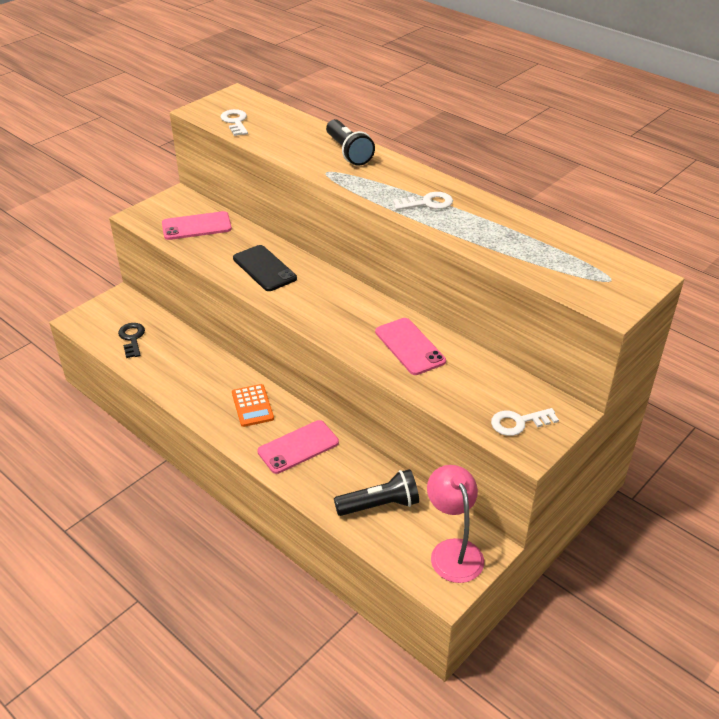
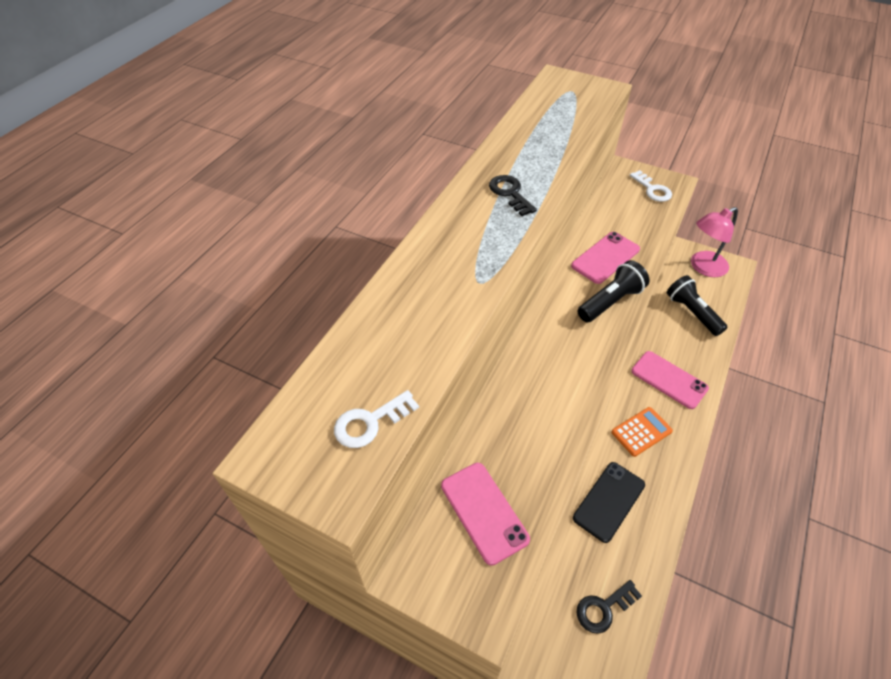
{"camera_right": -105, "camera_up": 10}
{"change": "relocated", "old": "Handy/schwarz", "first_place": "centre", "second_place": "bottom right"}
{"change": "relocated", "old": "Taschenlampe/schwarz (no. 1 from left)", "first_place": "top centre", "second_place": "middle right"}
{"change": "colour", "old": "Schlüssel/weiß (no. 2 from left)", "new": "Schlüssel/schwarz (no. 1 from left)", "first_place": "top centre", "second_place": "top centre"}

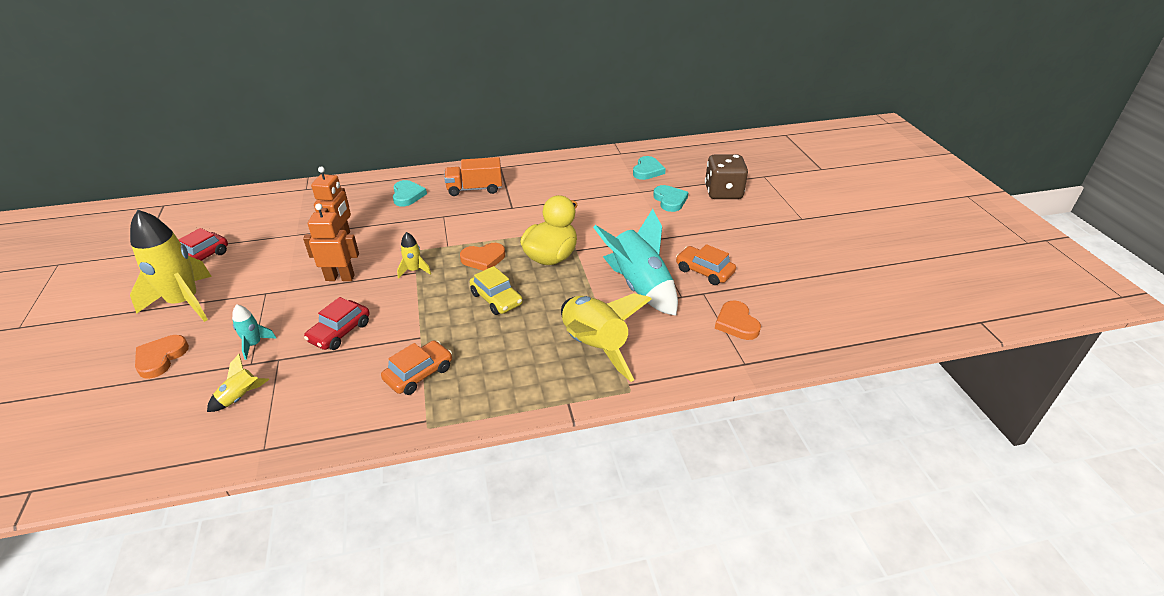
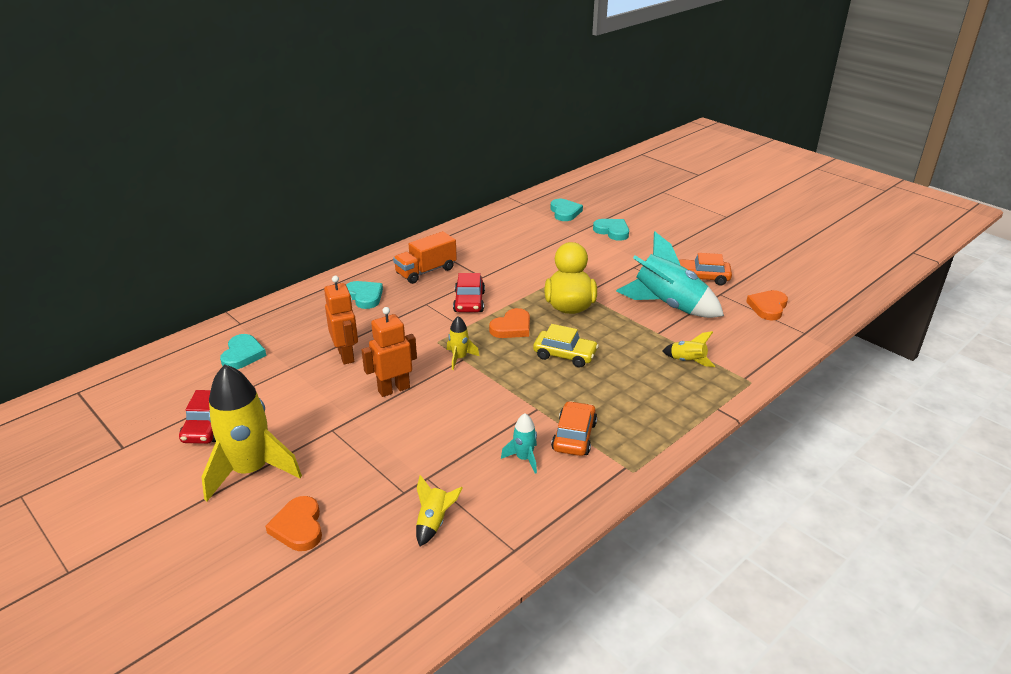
{"camera_right": -30, "camera_up": -5}
{"change": "missing", "old": "Spielwürfel/braun", "first_place": "top centre"}
{"change": "appeared", "new": "Herz/türkis (no. 1 from left)", "second_place": "middle left"}
{"change": "relocated", "old": "Rakete/türkis (no. 1 from left)", "first_place": "middle left", "second_place": "centre"}
{"change": "relocated", "old": "Auto/rot (no. 2 from left)", "first_place": "middle left", "second_place": "centre"}
{"change": "spun", "old": "Herz/orange (no. 3 from left)", "first_place": "centre", "second_place": "middle right", "degrees": 75}
{"change": "size", "old": "Rakete/gelb (no. 4 from left)", "first_place": "centre", "second_place": "middle right", "factor": 0.45}

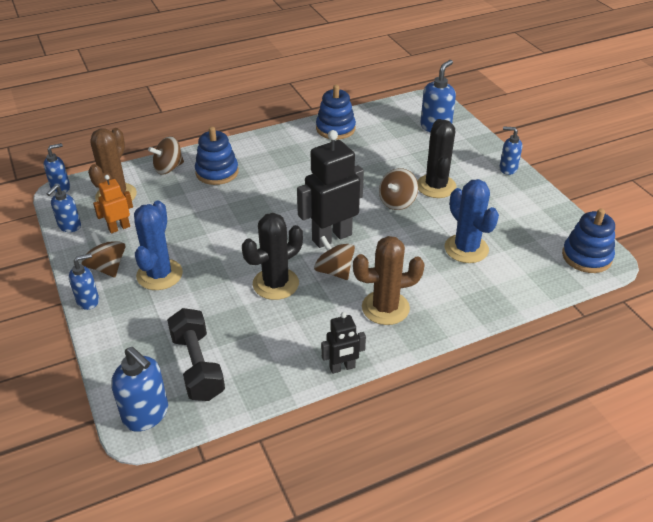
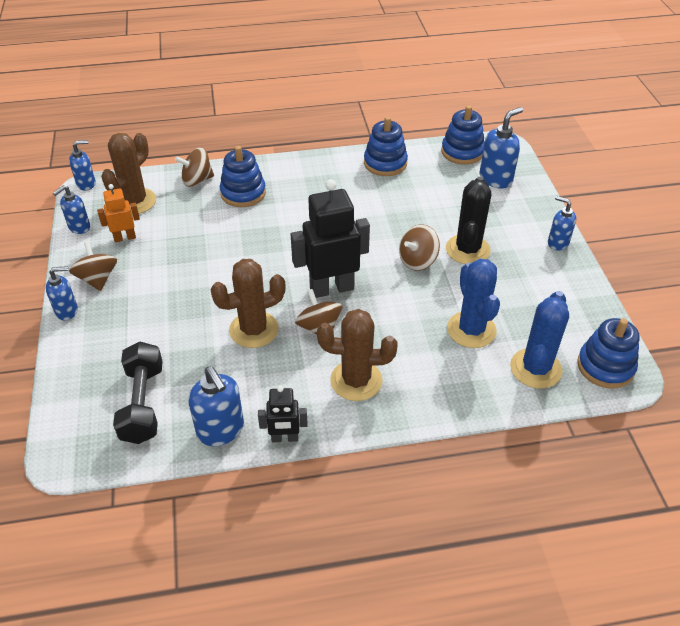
{"camera_right": 15, "camera_up": 5}
{"change": "appeared", "new": "Stapelspielzeug/blau (no. 3 from left)", "second_place": "top right"}
{"change": "relocated", "old": "Seifenspender/blau (no. 4 from left)", "first_place": "bottom left", "second_place": "middle left"}
{"change": "relocated", "old": "Kaktus/blau (no. 1 from left in the first image)", "new": "Kaktus/blau (no. 2 from left)", "first_place": "middle left", "second_place": "middle right"}
{"change": "colour", "old": "Kaktus/schwarz (no. 1 from left)", "new": "Kaktus/braun (no. 2 from left)", "first_place": "centre", "second_place": "centre"}

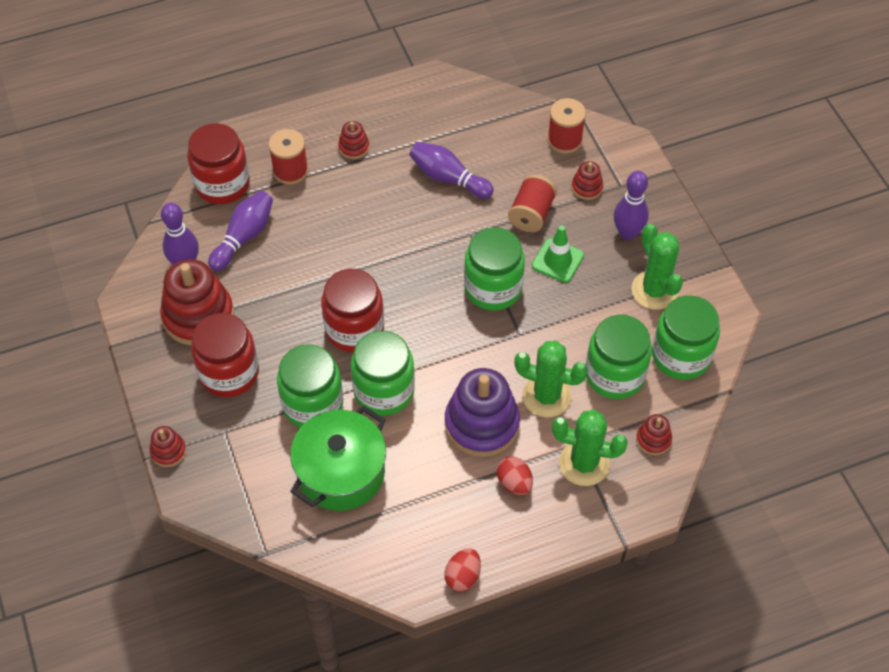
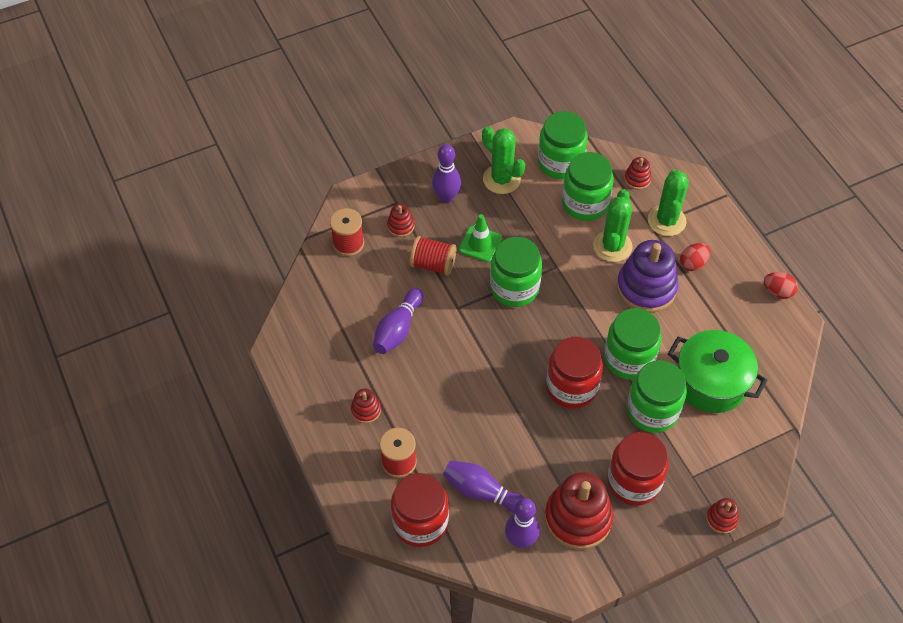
{"camera_right": -95, "camera_up": 0}
{"change": "spun", "old": "Kaktus/grün (no. 3 from left in the first image)", "first_place": "middle right", "second_place": "top centre", "degrees": 75}

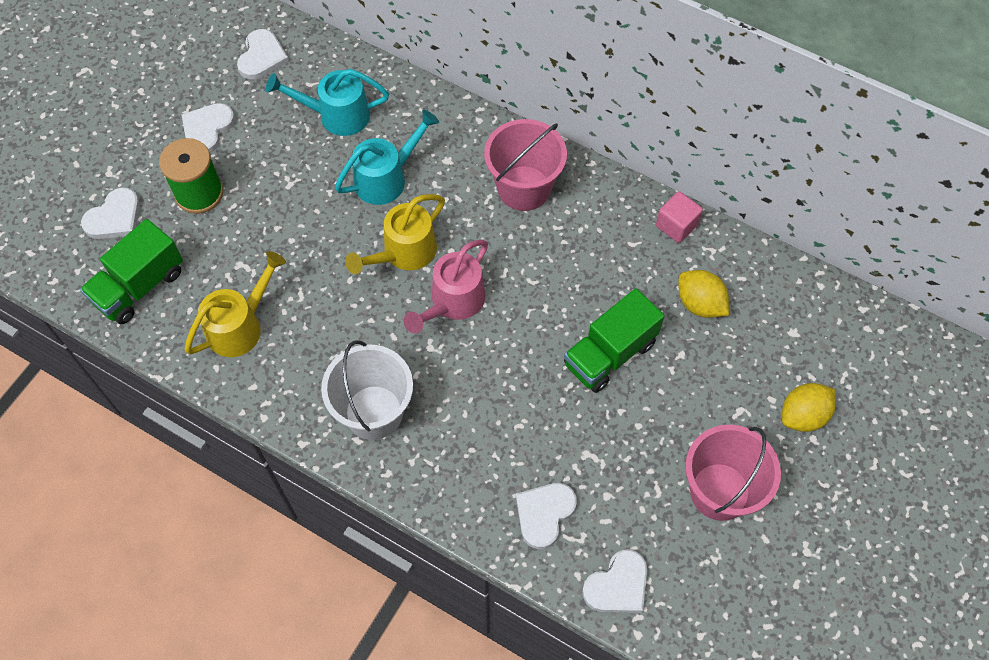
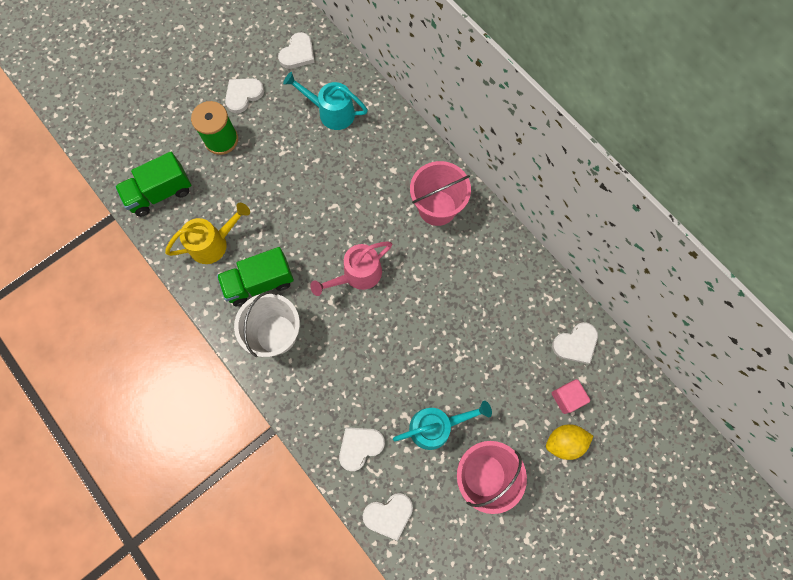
{"camera_right": 20, "camera_up": 10}
{"change": "missing", "old": "Gießkanne/gelb (no. 2 from left)", "first_place": "centre"}
{"change": "missing", "old": "Zitrone/gelb (no. 1 from left)", "first_place": "middle right"}
{"change": "relocated", "old": "Herz/weiß (no. 1 from left in the first image)", "new": "Herz/weiß (no. 5 from left)", "first_place": "top left", "second_place": "middle right"}
{"change": "relocated", "old": "Gießkanne/türkis (no. 2 from left)", "first_place": "top centre", "second_place": "bottom centre"}
{"change": "relocated", "old": "Lastwagen/grün (no. 2 from left)", "first_place": "centre", "second_place": "middle left"}
{"change": "relocated", "old": "Kubus/rosa", "first_place": "top right", "second_place": "bottom right"}

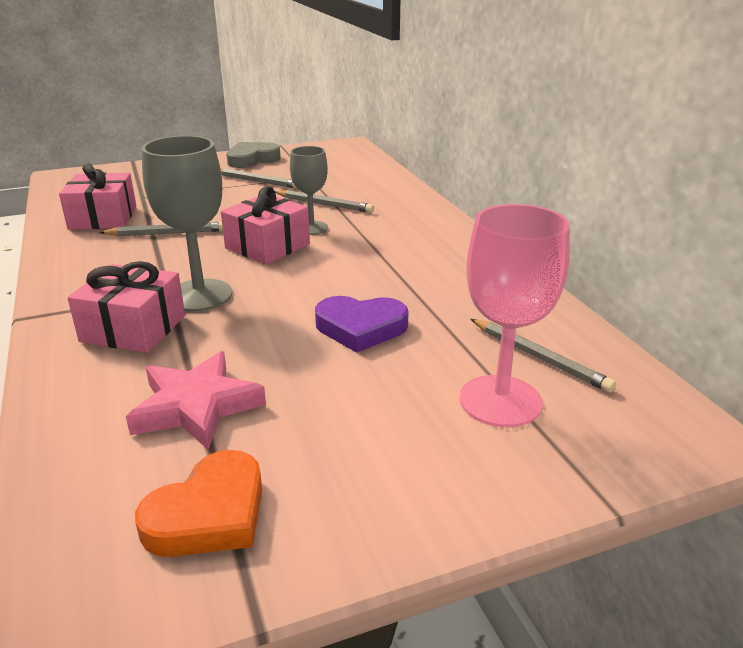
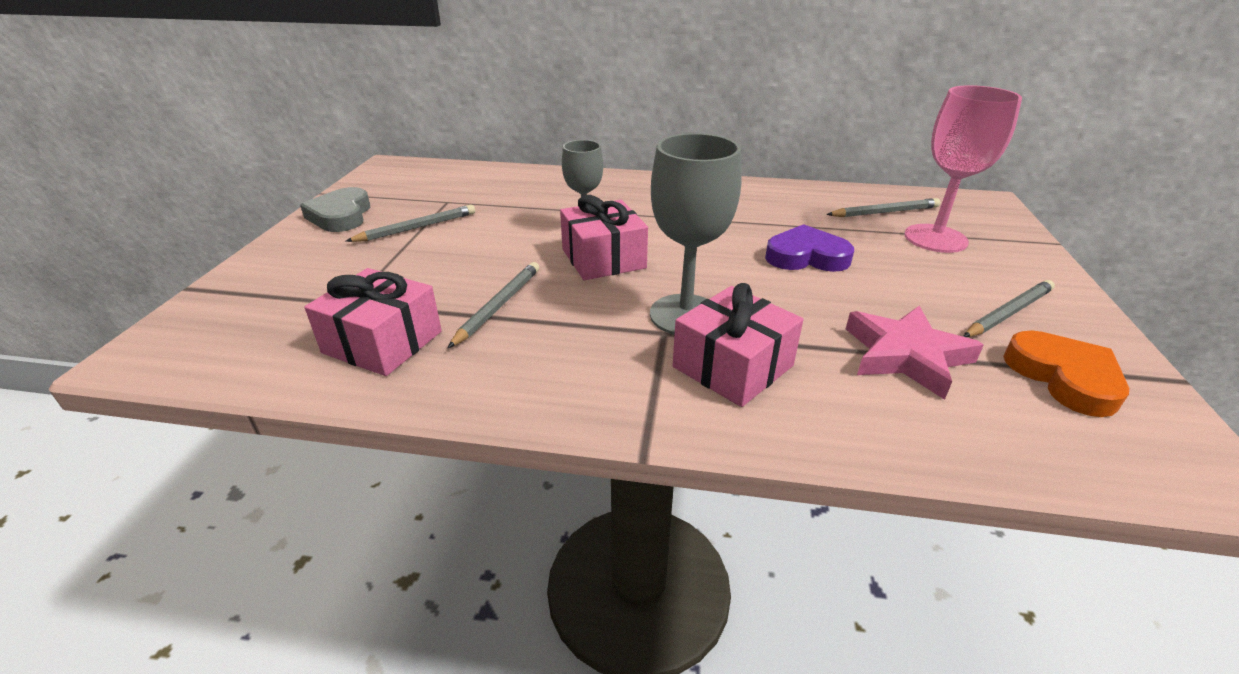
{"camera_right": -60, "camera_up": 5}
{"change": "relocated", "old": "Bleistift/grau (no. 3 from left in the first image)", "new": "Bleistift/grau (no. 4 from left)", "first_place": "top centre", "second_place": "middle right"}
{"change": "spun", "old": "Herz/lila", "first_place": "centre", "second_place": "centre", "degrees": -120}

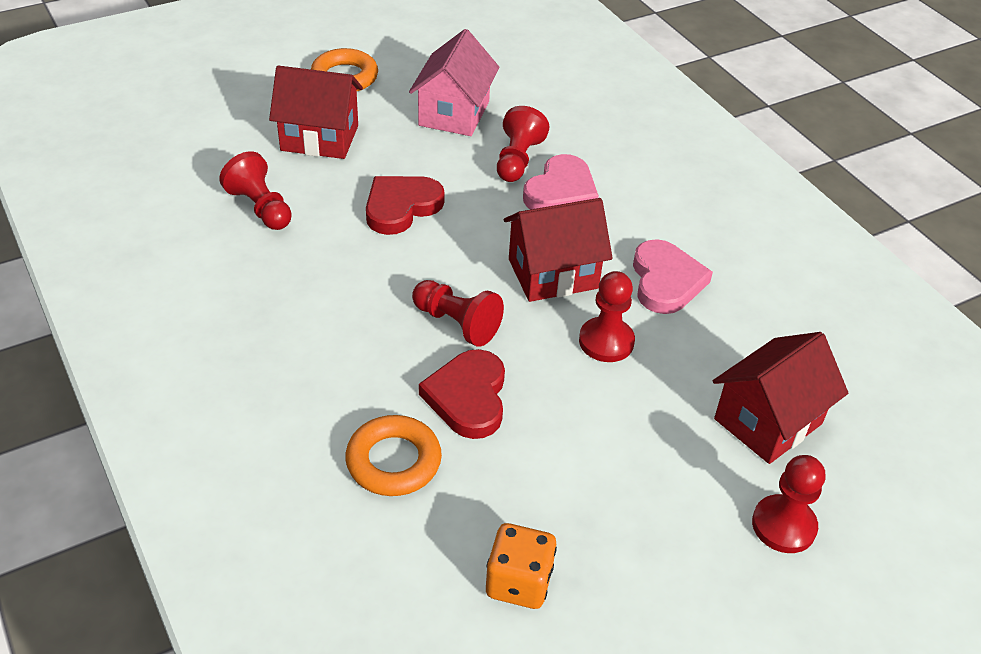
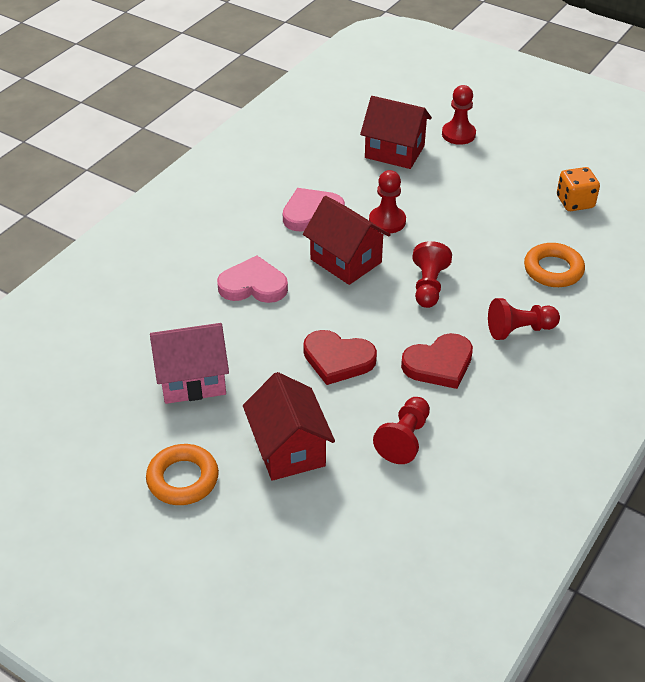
{"camera_right": -115, "camera_up": 0}
{"change": "relocated", "old": "Herz/rot (no. 2 from left)", "first_place": "centre", "second_place": "middle right"}
{"change": "relocated", "old": "Bauer/rot (no. 3 from left in the first image)", "new": "Bauer/rot (no. 5 from left)", "first_place": "top centre", "second_place": "middle right"}

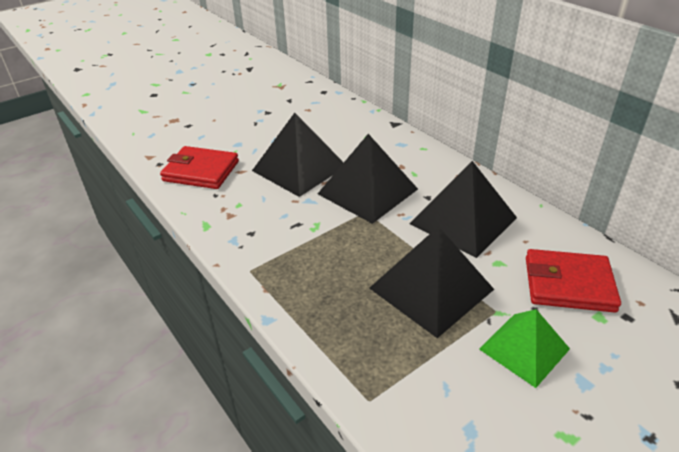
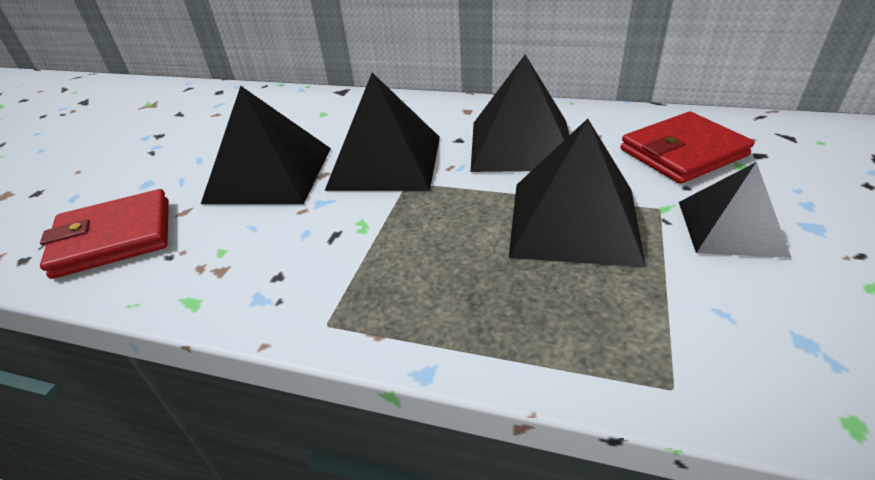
{"camera_right": -35, "camera_up": 0}
{"change": "colour", "old": "Pyramide/grün", "new": "Pyramide/schwarz (no. 5 from left)", "first_place": "bottom right", "second_place": "middle right"}

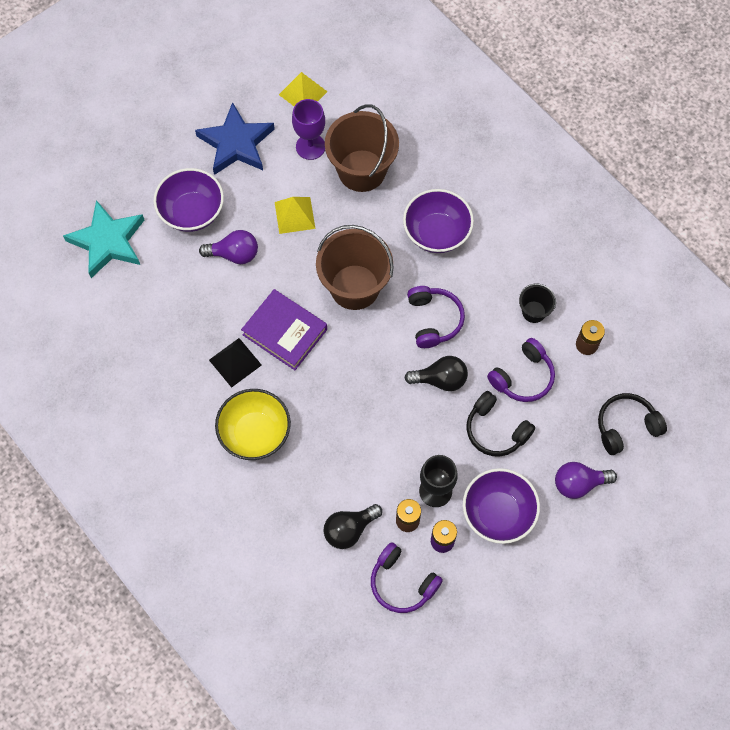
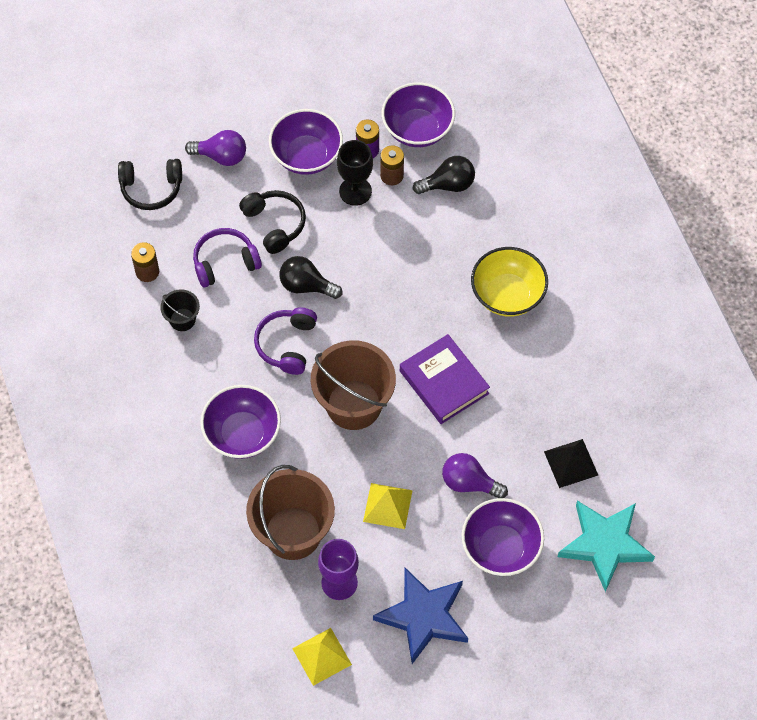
{"camera_right": -160, "camera_up": -5}
{"change": "relocated", "old": "Pyramide/schwarz", "first_place": "middle left", "second_place": "middle right"}
{"change": "exchanged", "old": "Kopfhörer/lila (no. 1 from left)", "new": "Schüssel/lila (no. 3 from left)", "first_place": "bottom centre", "second_place": "top centre"}

